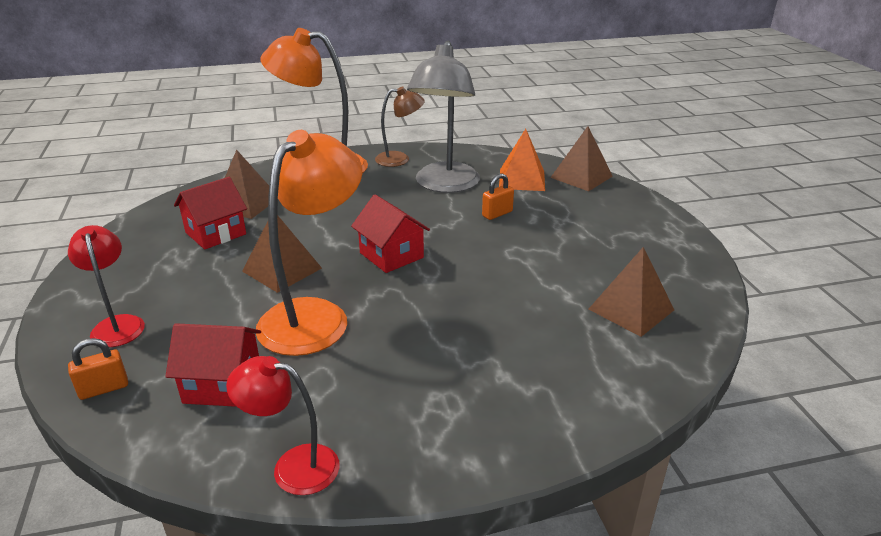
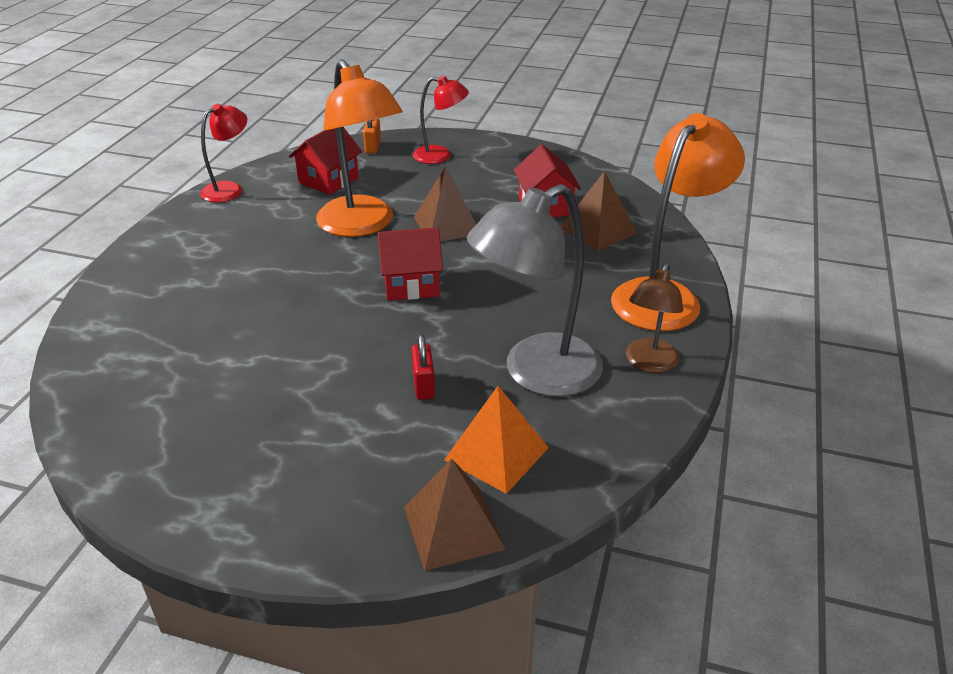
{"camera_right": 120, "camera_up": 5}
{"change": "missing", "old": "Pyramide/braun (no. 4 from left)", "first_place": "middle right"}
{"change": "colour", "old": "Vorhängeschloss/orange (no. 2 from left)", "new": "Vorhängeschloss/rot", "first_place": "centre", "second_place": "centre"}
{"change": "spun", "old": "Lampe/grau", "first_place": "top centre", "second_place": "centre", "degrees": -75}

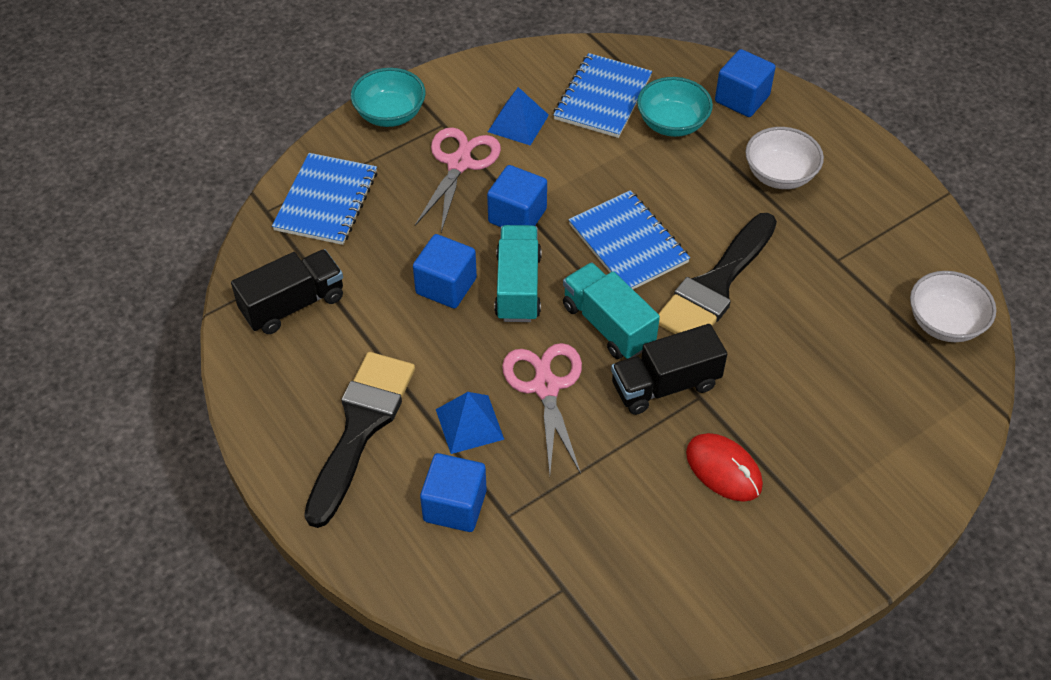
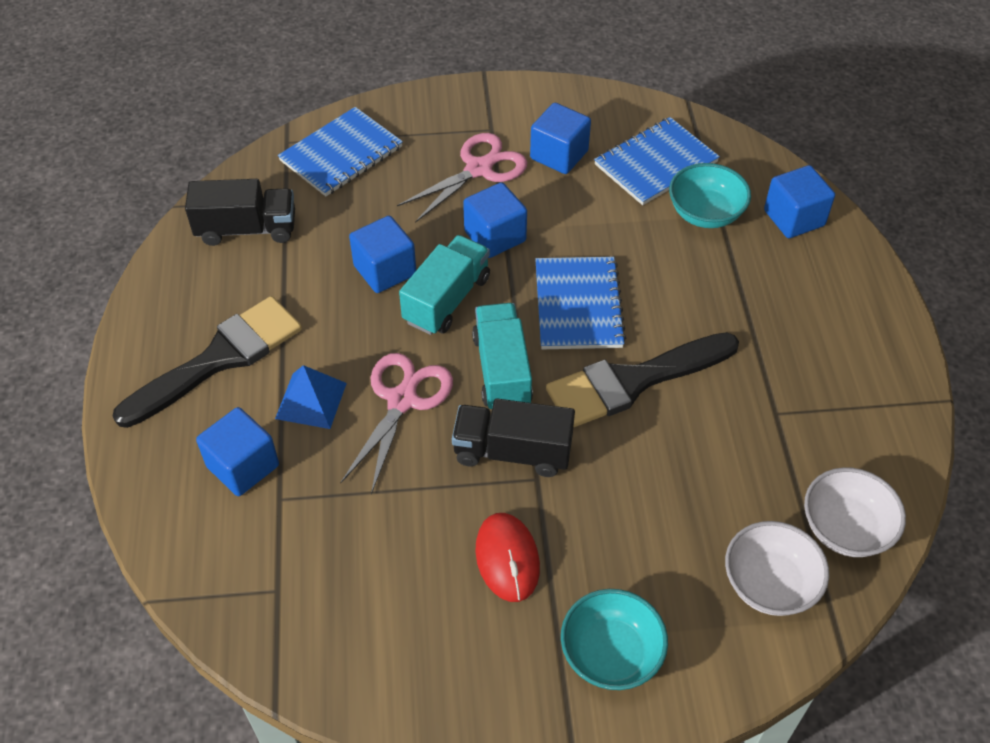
{"camera_right": 30, "camera_up": 0}
{"change": "relocated", "old": "Schüssel/türkis (no. 1 from left)", "first_place": "top centre", "second_place": "bottom centre"}
{"change": "relocated", "old": "Schüssel/weiß (no. 1 from left)", "first_place": "top right", "second_place": "bottom right"}
{"change": "exchanged", "old": "Pyramide/blau (no. 2 from left)", "new": "Kubus/blau (no. 4 from left)", "first_place": "top centre", "second_place": "top centre"}

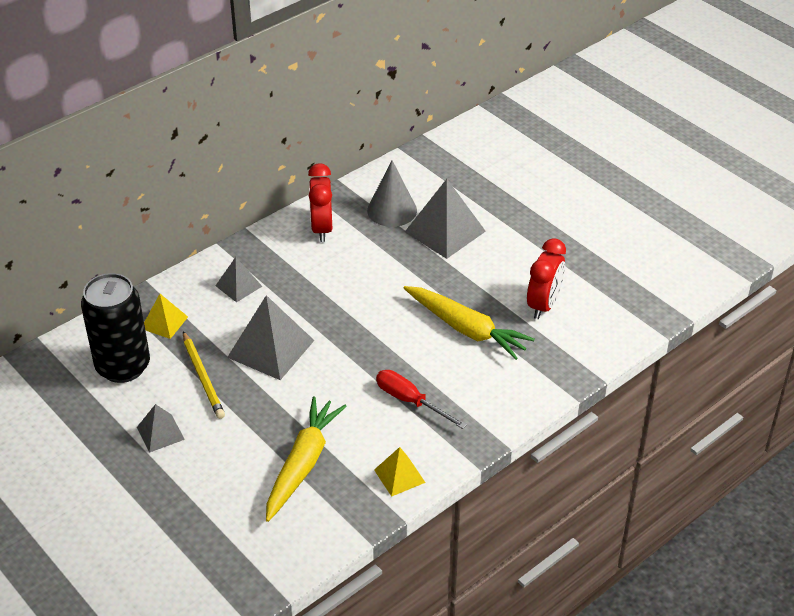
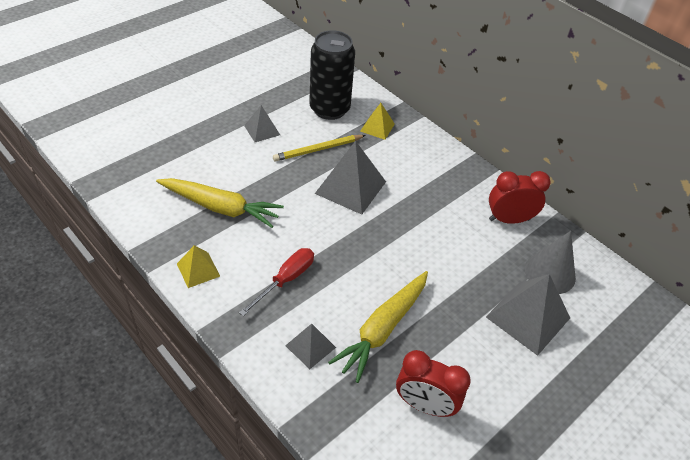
{"camera_right": 85, "camera_up": 5}
{"change": "relocated", "old": "Pyramide/grau (no. 2 from left)", "first_place": "middle left", "second_place": "bottom centre"}

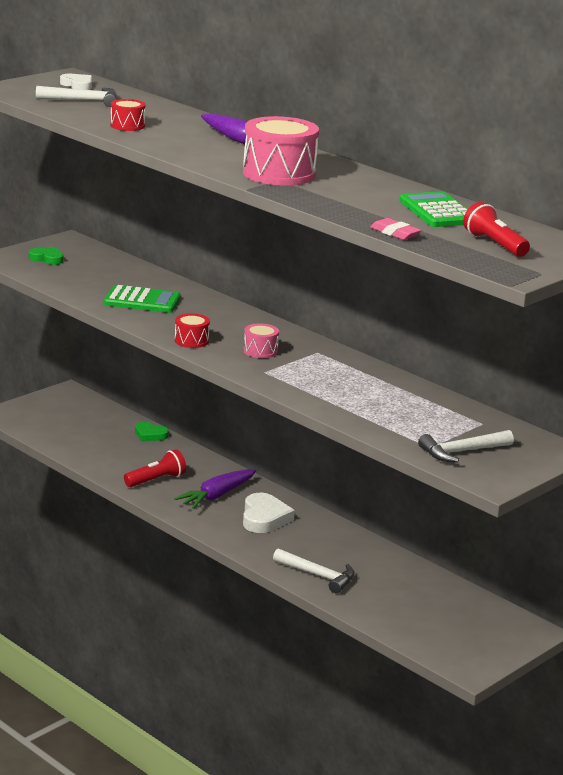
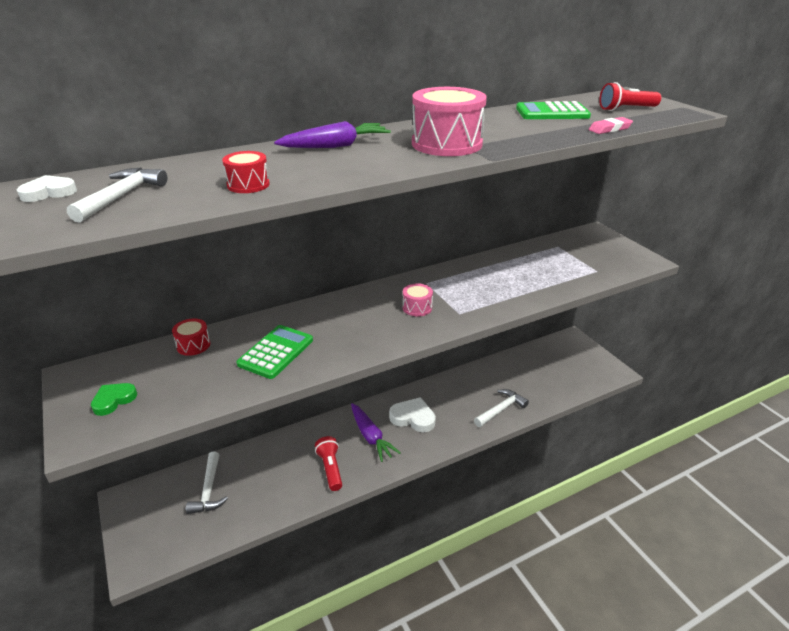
{"camera_right": -70, "camera_up": 10}
{"change": "missing", "old": "Herz/grün (no. 2 from left)", "first_place": "middle left"}
{"change": "relocated", "old": "Trommel/rot (no. 2 from left in the first image)", "new": "Trommel/rot (no. 1 from left)", "first_place": "centre", "second_place": "middle left"}
{"change": "relocated", "old": "Hammer/weiß (no. 3 from left in the first image)", "new": "Hammer/weiß (no. 2 from left)", "first_place": "middle right", "second_place": "bottom left"}

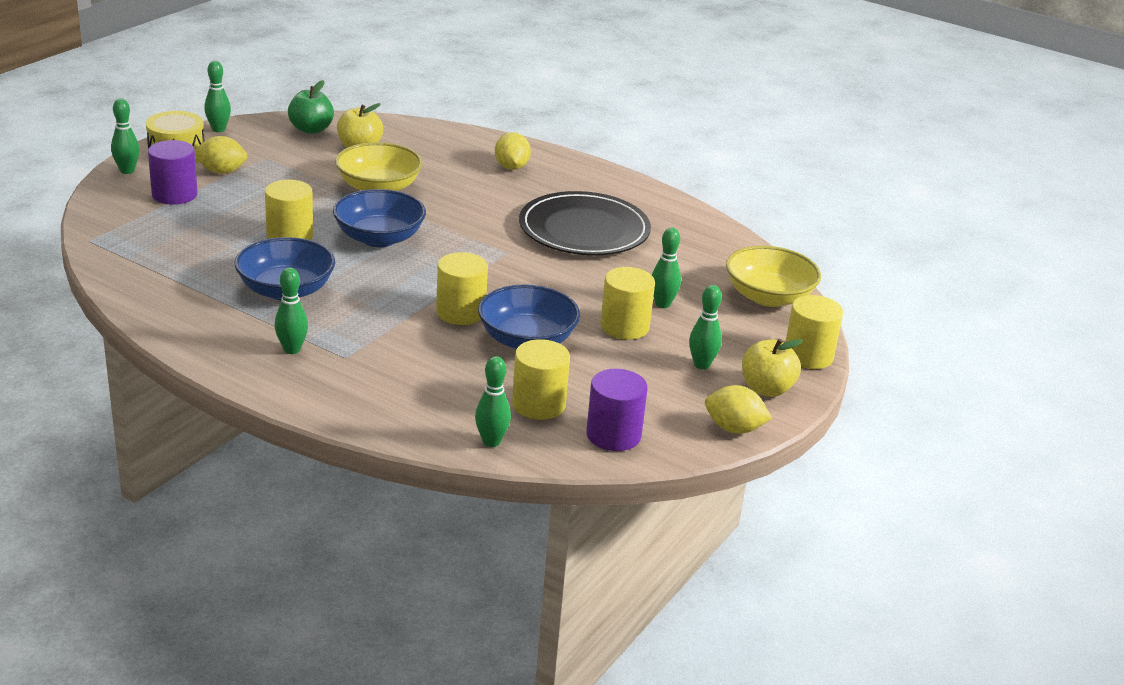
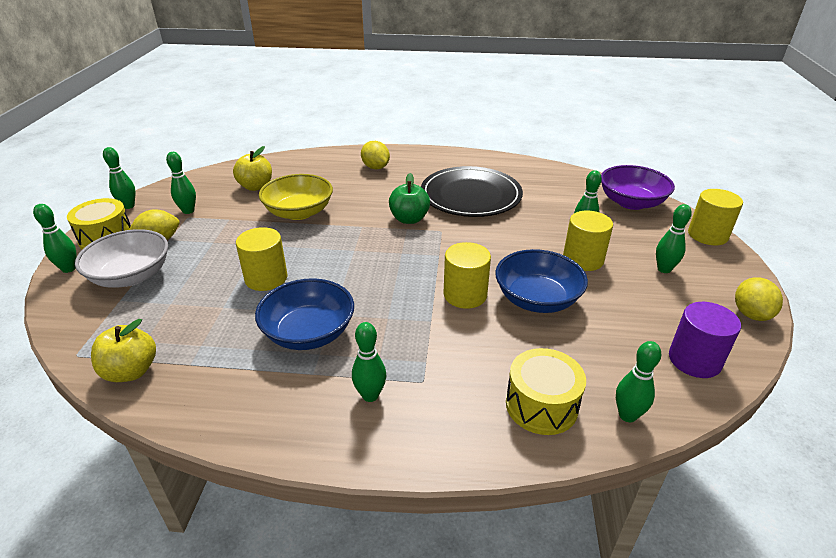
{"camera_right": -25, "camera_up": 5}
{"change": "missing", "old": "Schüssel/blau (no. 2 from left)", "first_place": "top centre"}
{"change": "missing", "old": "Vollzylinder/gelb (no. 3 from left)", "first_place": "centre"}
{"change": "appeared", "new": "Bowlingkegel/grün (no. 3 from left)", "second_place": "top left"}
{"change": "appeared", "new": "Trommel/gelb (no. 2 from left)", "second_place": "bottom centre"}
{"change": "relocated", "old": "Apfel/grün", "first_place": "top left", "second_place": "centre"}
{"change": "relocated", "old": "Apfel/gelb (no. 2 from left in the first image)", "new": "Apfel/gelb (no. 1 from left)", "first_place": "middle right", "second_place": "middle left"}
{"change": "exchanged", "old": "Vollzylinder/lila (no. 1 from left)", "new": "Schüssel/weiß", "first_place": "top left", "second_place": "middle left"}
{"change": "colour", "old": "Schüssel/gelb (no. 2 from left)", "new": "Schüssel/lila", "first_place": "middle right", "second_place": "middle right"}
{"change": "spun", "old": "Zitrone/gelb (no. 3 from left)", "first_place": "centre", "second_place": "middle right", "degrees": -75}

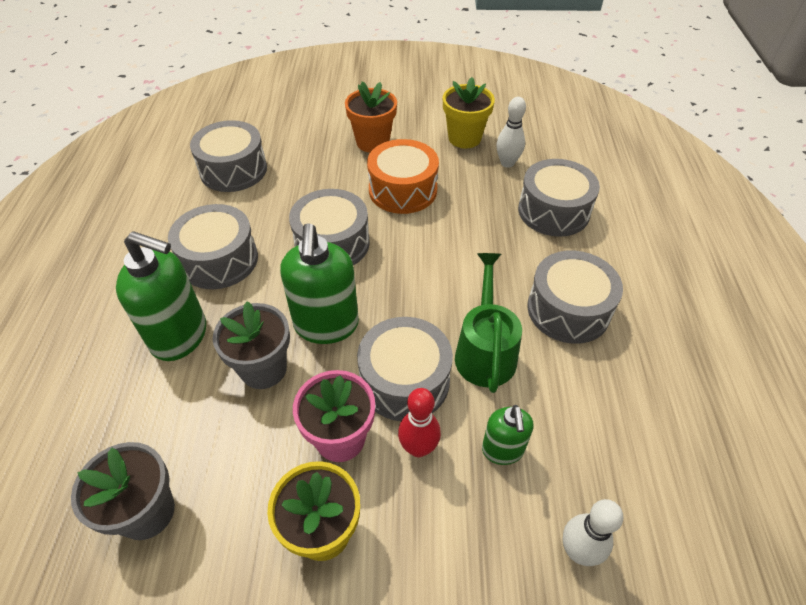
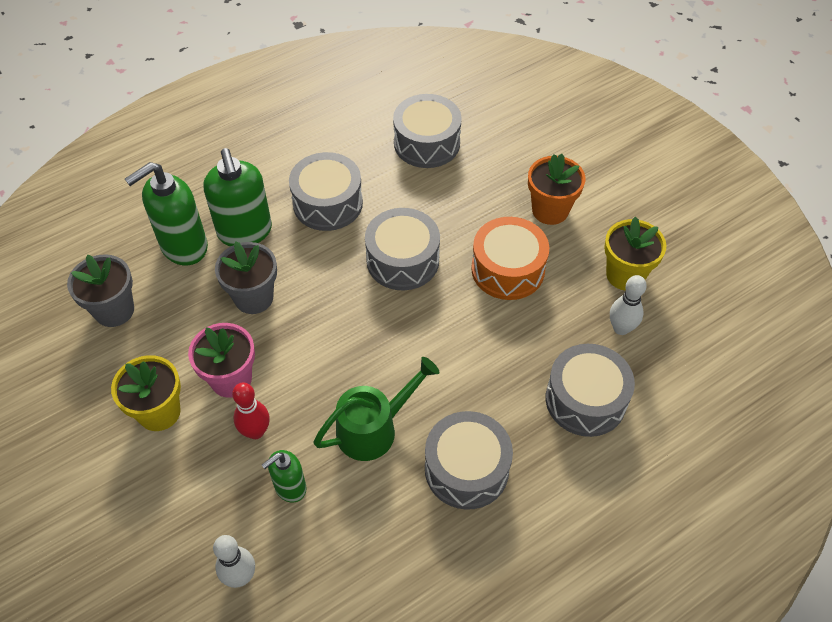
{"camera_right": 55, "camera_up": 5}
{"change": "missing", "old": "Trommel/grau (no. 4 from left)", "first_place": "centre"}
{"change": "relocated", "old": "Seifenspender/grün (no. 2 from left in the first image)", "new": "Seifenspender/grün (no. 1 from left)", "first_place": "centre", "second_place": "middle left"}

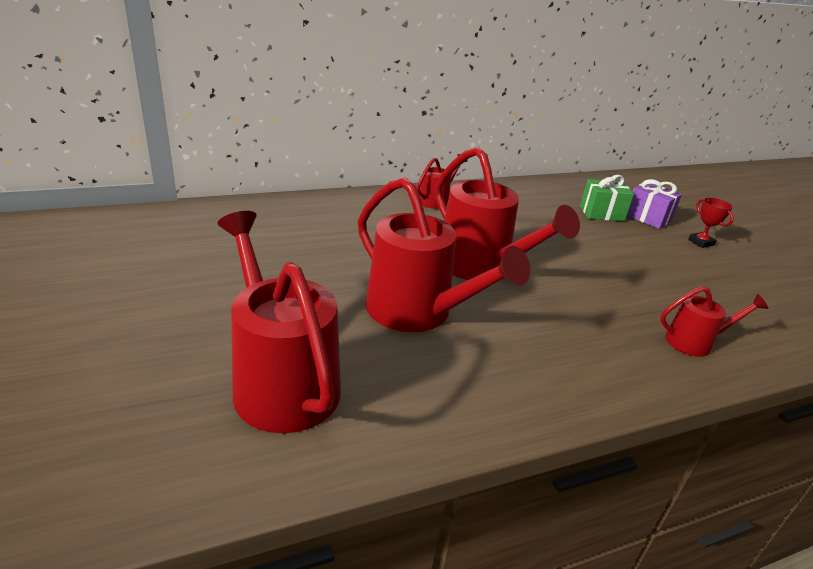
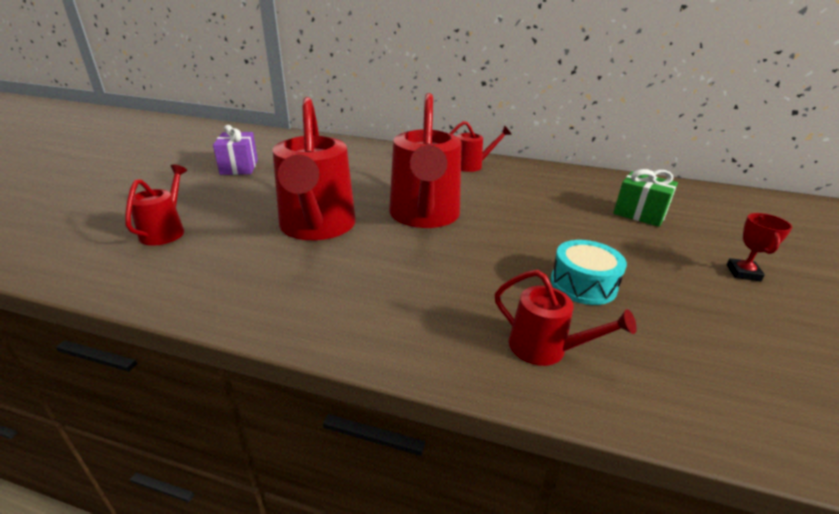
{"camera_right": 40, "camera_up": 0}
{"change": "appeared", "new": "Trommel/türkis", "second_place": "middle right"}
{"change": "relocated", "old": "Geschenk/lila", "first_place": "middle right", "second_place": "top left"}
{"change": "size", "old": "Gießkanne/rot (no. 1 from left)", "first_place": "centre", "second_place": "middle left", "factor": 0.51}

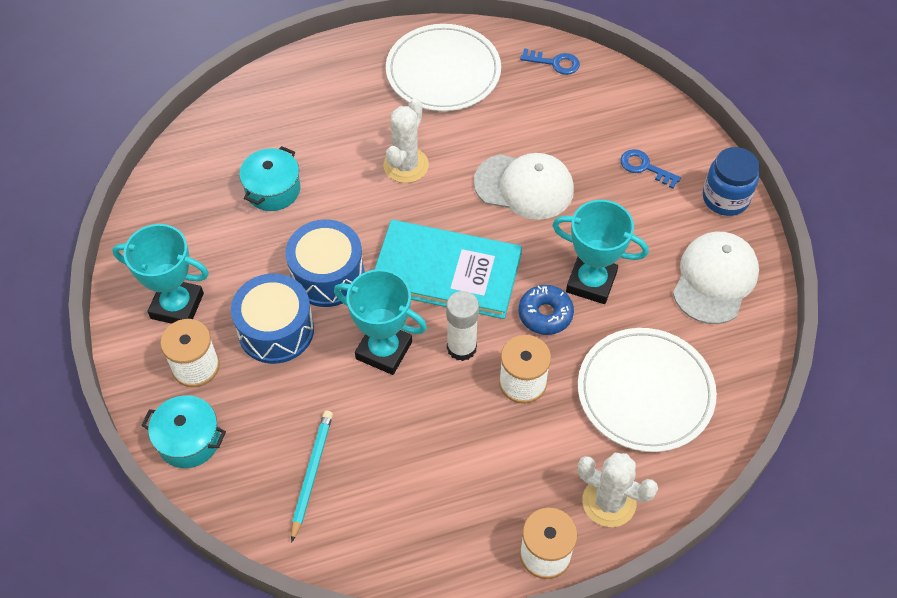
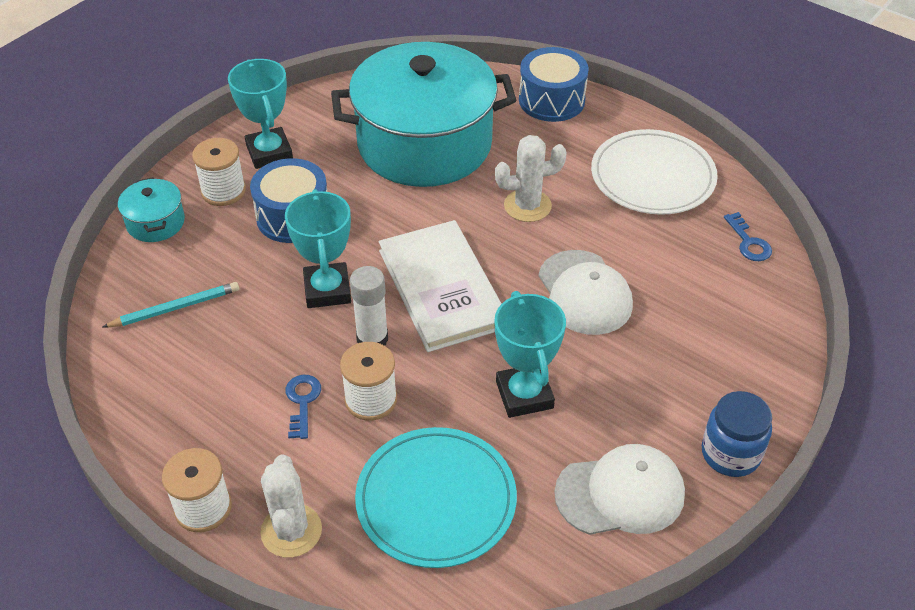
{"camera_right": 55, "camera_up": -10}
{"change": "missing", "old": "Donut/blau", "first_place": "centre"}
{"change": "relocated", "old": "Trommel/blau (no. 2 from left)", "first_place": "centre", "second_place": "top centre"}
{"change": "relocated", "old": "Schlüssel/blau (no. 2 from left in the first image)", "new": "Schlüssel/blau (no. 1 from left)", "first_place": "top right", "second_place": "bottom left"}
{"change": "colour", "old": "Buch/türkis", "new": "Buch/weiß", "first_place": "centre", "second_place": "centre"}
{"change": "colour", "old": "Teller/weiß (no. 2 from left)", "new": "Teller/türkis", "first_place": "middle right", "second_place": "bottom centre"}
{"change": "size", "old": "Kochtopf/türkis (no. 2 from left)", "first_place": "top left", "second_place": "top centre", "factor": 2.47}

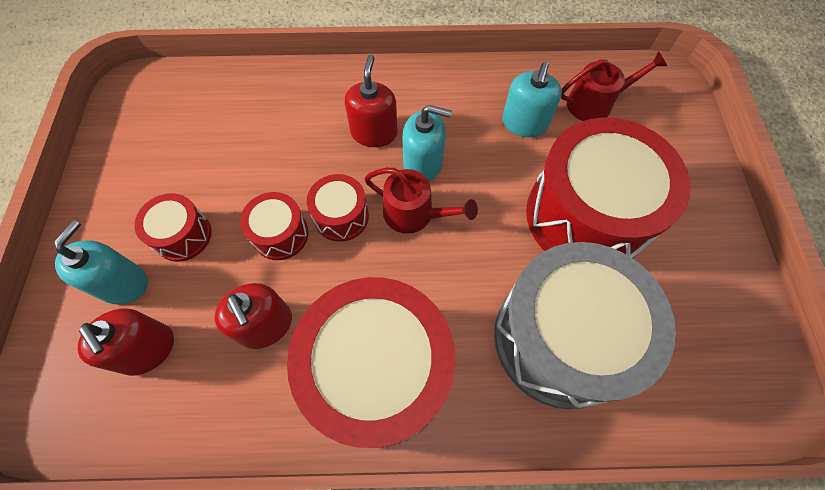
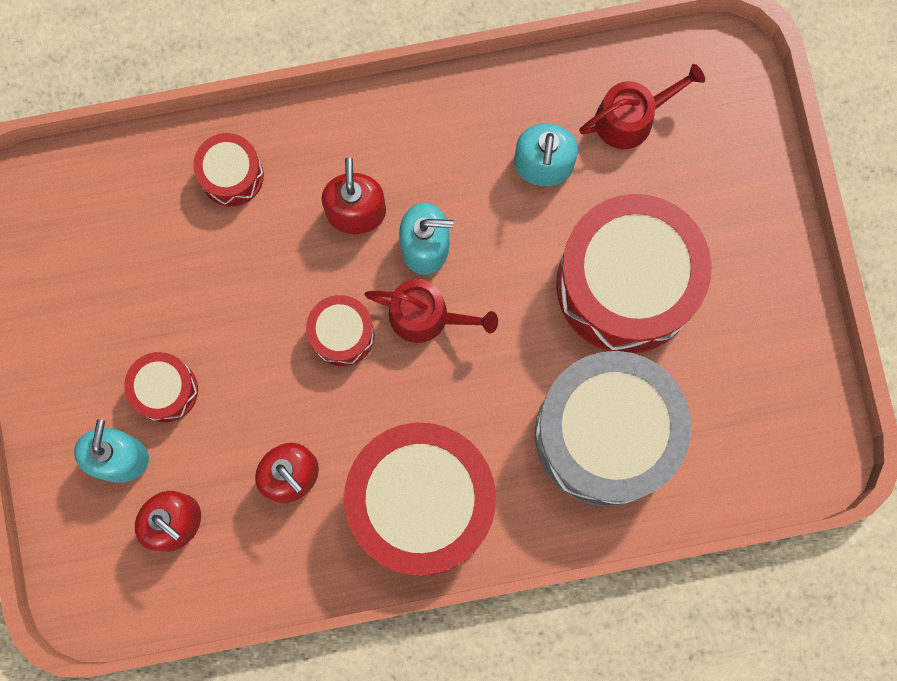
{"camera_right": -10, "camera_up": 15}
{"change": "relocated", "old": "Trommel/rot (no. 2 from left)", "first_place": "middle left", "second_place": "top left"}

